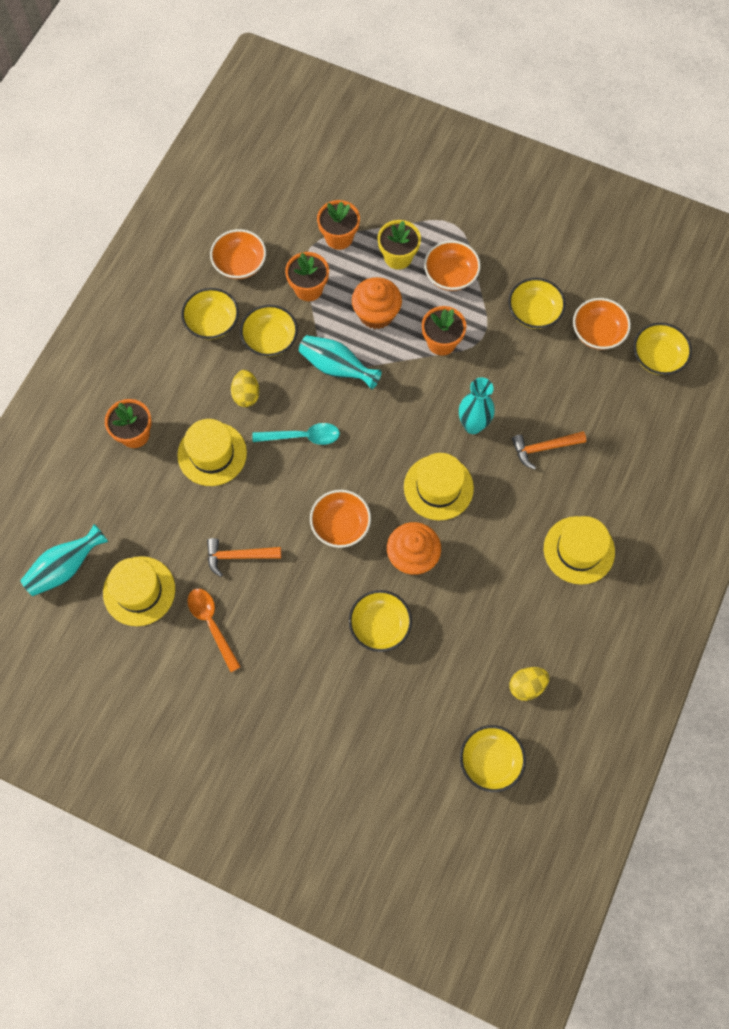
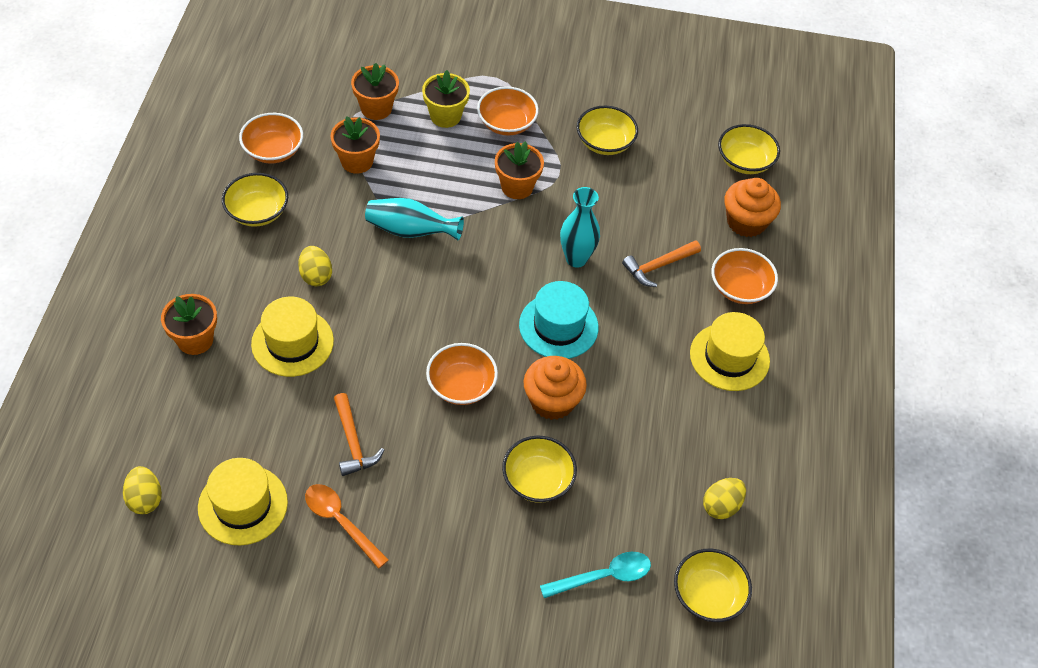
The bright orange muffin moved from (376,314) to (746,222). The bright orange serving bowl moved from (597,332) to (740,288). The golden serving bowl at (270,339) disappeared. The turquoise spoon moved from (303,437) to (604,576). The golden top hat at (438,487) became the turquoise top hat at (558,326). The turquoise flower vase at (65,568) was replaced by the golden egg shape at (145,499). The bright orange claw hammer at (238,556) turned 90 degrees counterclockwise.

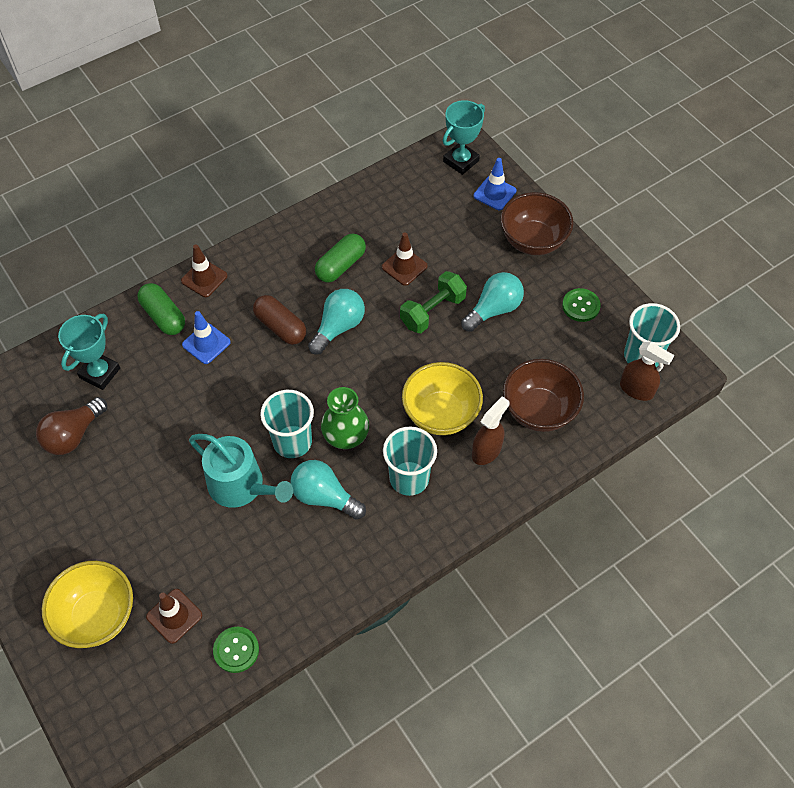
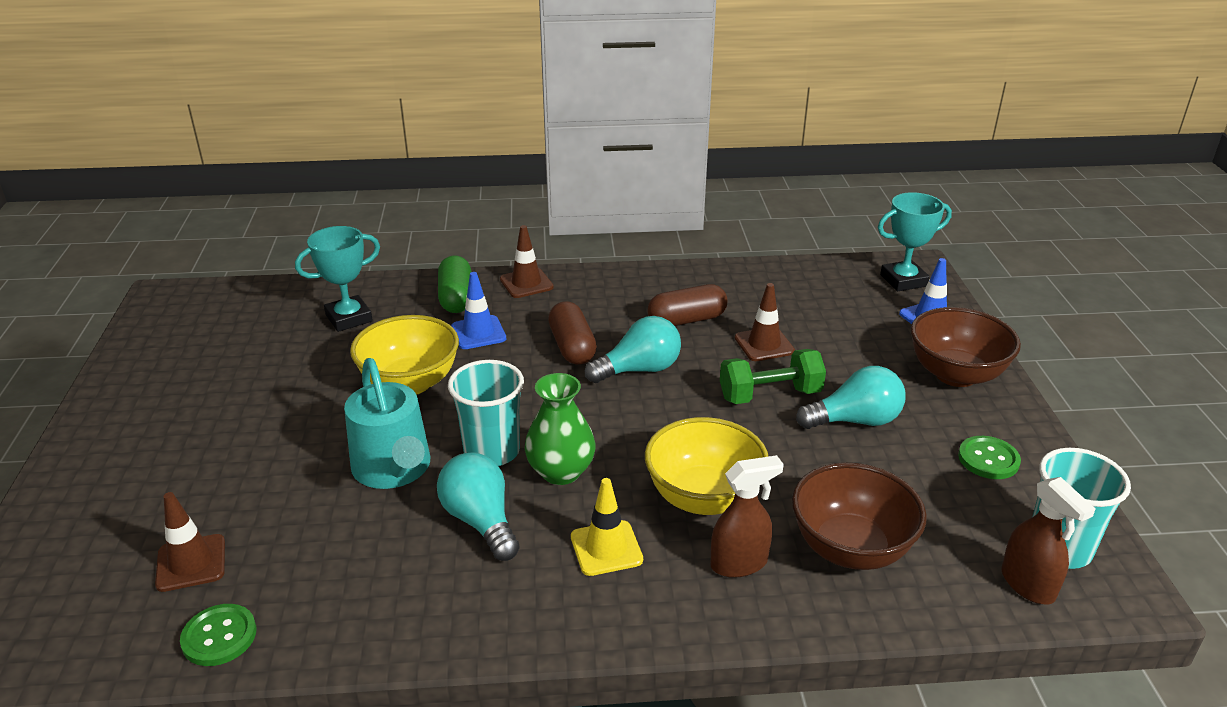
The leaf-green capsule at (341,265) became the dark brown capsule at (687,320). The dark brown lightbulb at (73,435) disappeared. The turquoise beaker at (409,478) was replaced by the golden safety cone at (606,548). The golden serving bowl moved from (97,616) to (410,383).

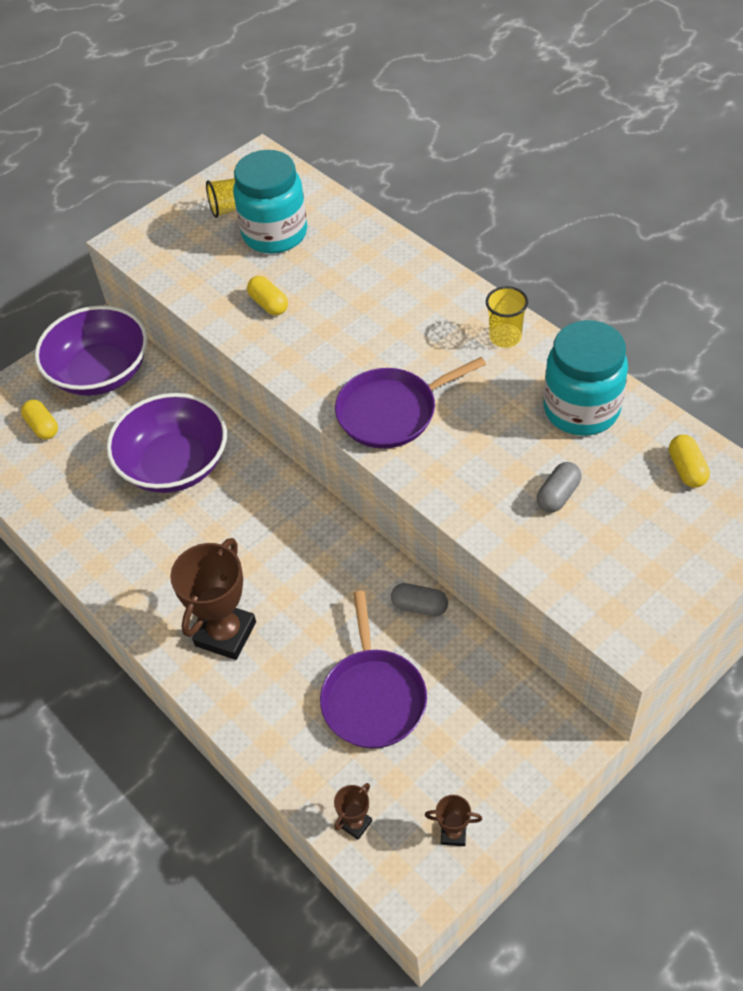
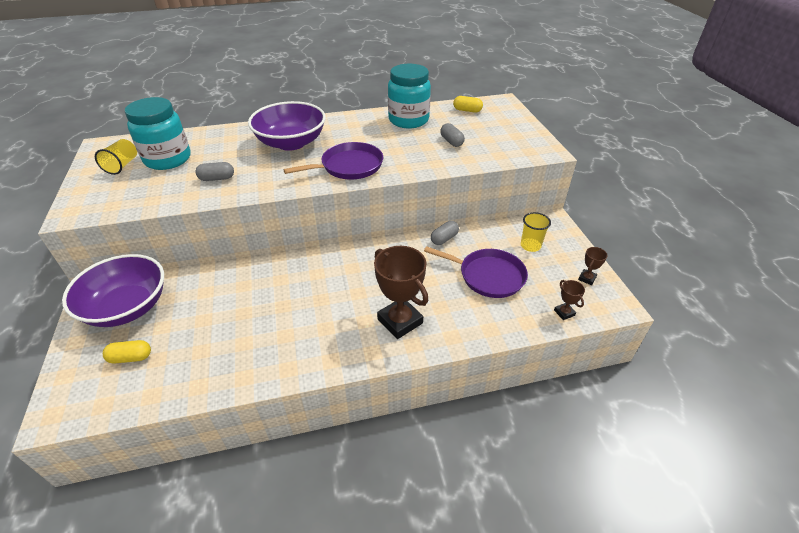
The golden capsule at (269,304) became the grey capsule at (217,178). The golden beaker moved from (505,337) to (530,246). The violet frying pan at (392,412) turned 120 degrees counterclockwise. The violet serving bowl moved from (175,464) to (291,142).

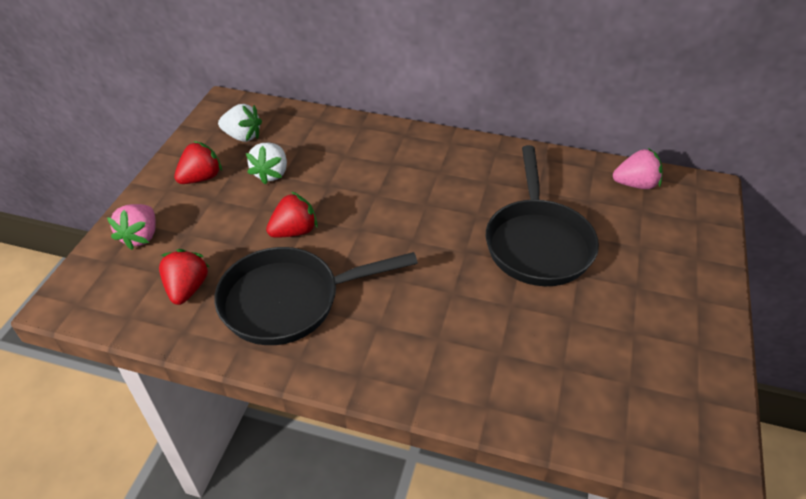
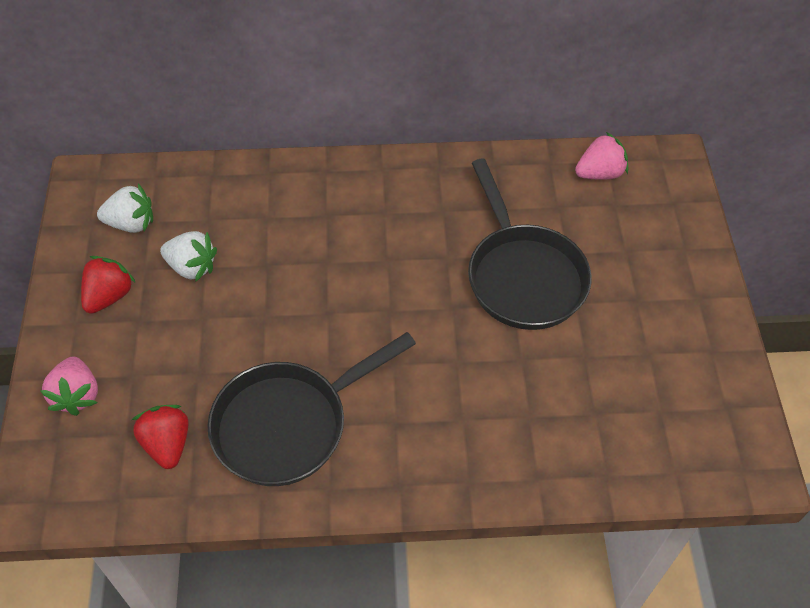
The pure white berry at (271,174) turned 60 degrees counterclockwise. The crimson berry at (294,231) disappeared.

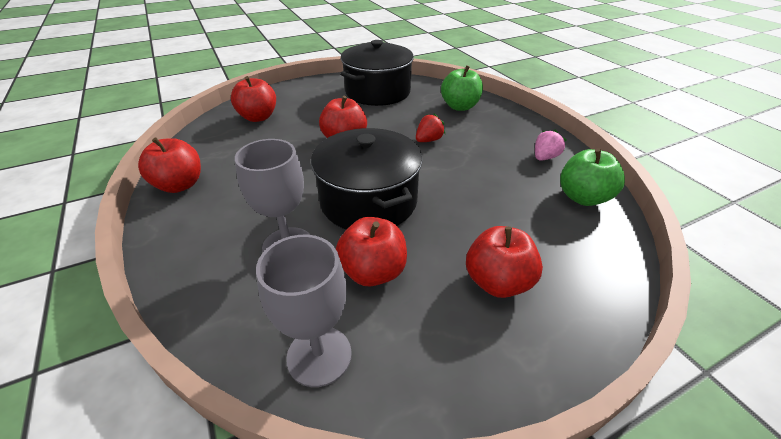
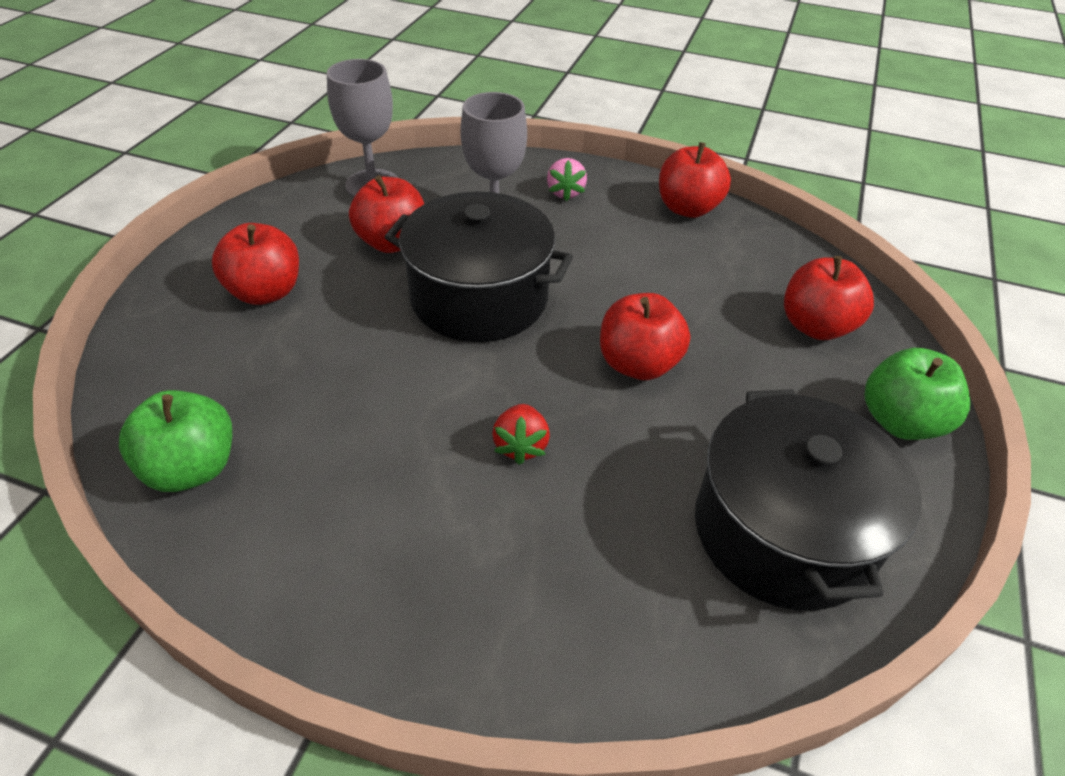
The leaf-green apple fruit moved from (459,106) to (900,421). The rosy berry moved from (544,157) to (565,192).

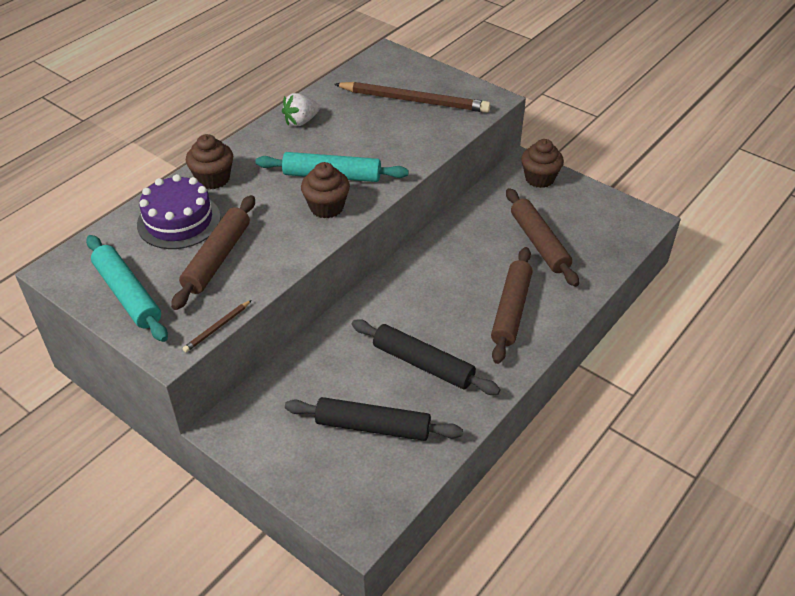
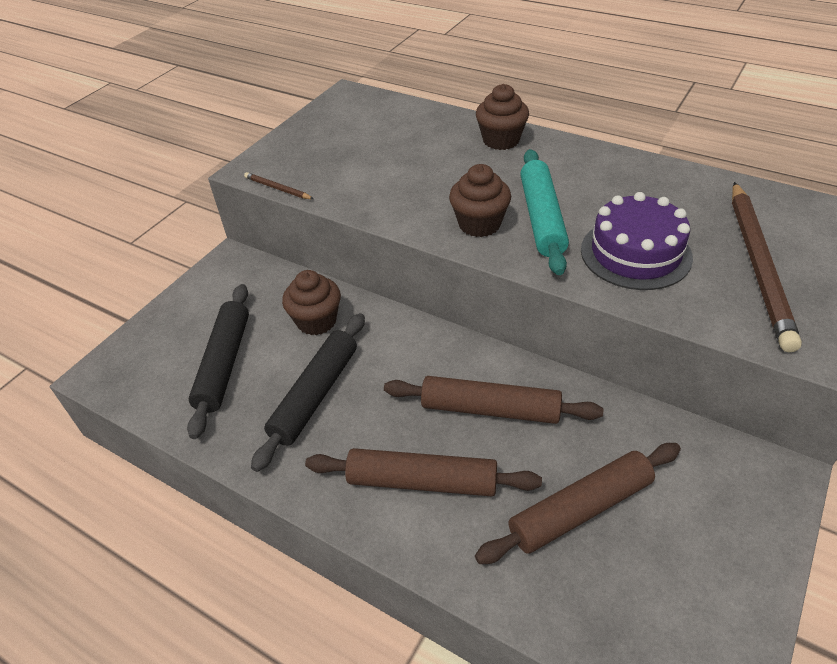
The pure white berry at (301,121) disappeared. The dark brown muffin moved from (539,178) to (316,321). The violet layer cake moved from (179,221) to (635,253). The dark brown dough roller moved from (217,258) to (490,409). The turquoise dough roller at (128,294) disappeared.

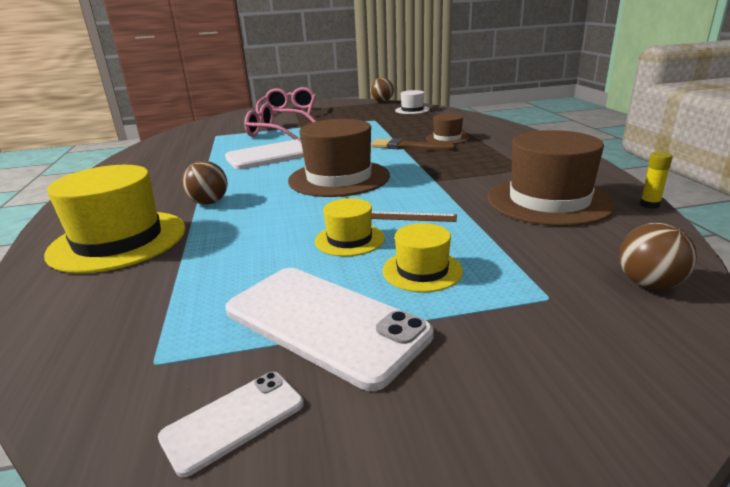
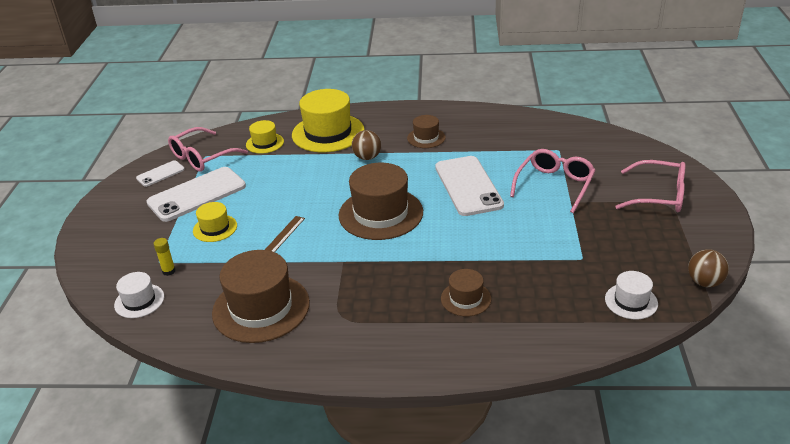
The dark brown brush at (408,147) disappeared. The golden glue moved from (649,205) to (169,271). The golden top hat moved from (349,239) to (265,143). The dark brown ball at (649,284) was replaced by the pure white top hat at (139,301). The pure white phone at (233,420) turned 75 degrees clockwise. The dark brown top hat at (426,138) appeared. The rosy glasses at (202,157) appeared.

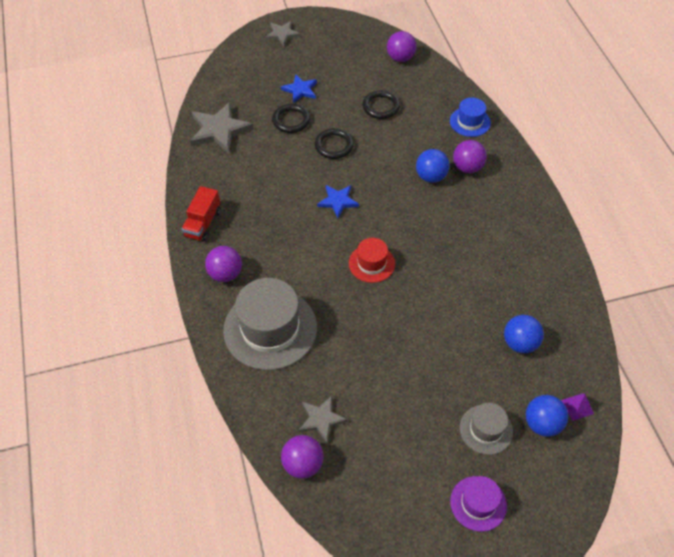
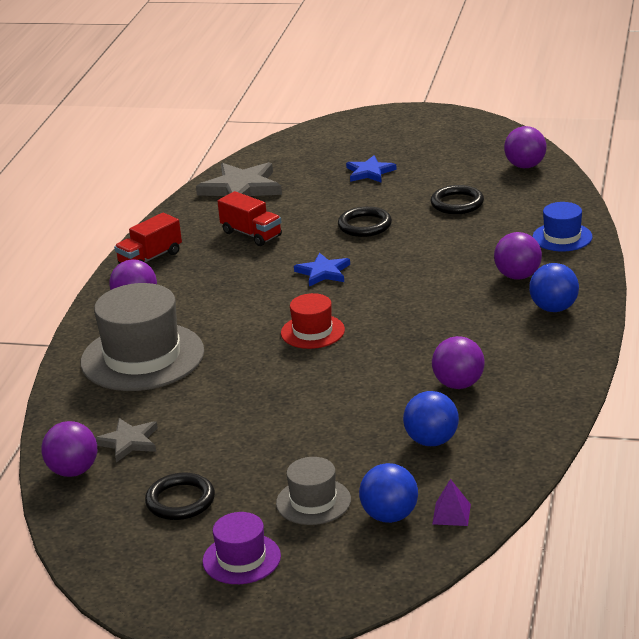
The grey star at (282,34) disappeared. The black torus moved from (291,120) to (180,501). The blue ball moved from (431,177) to (554,308). The crimson toy truck at (251,234) appeared. The violet ball at (458,384) appeared.

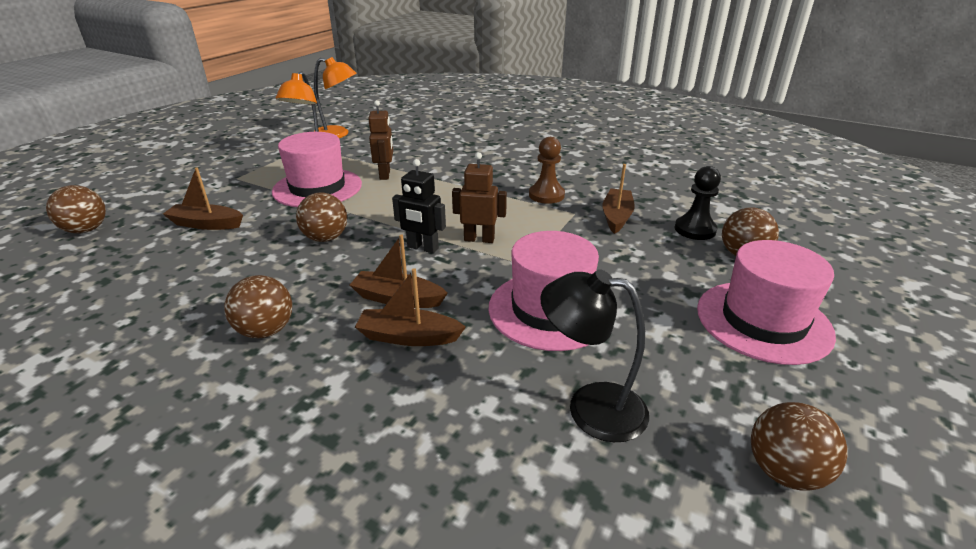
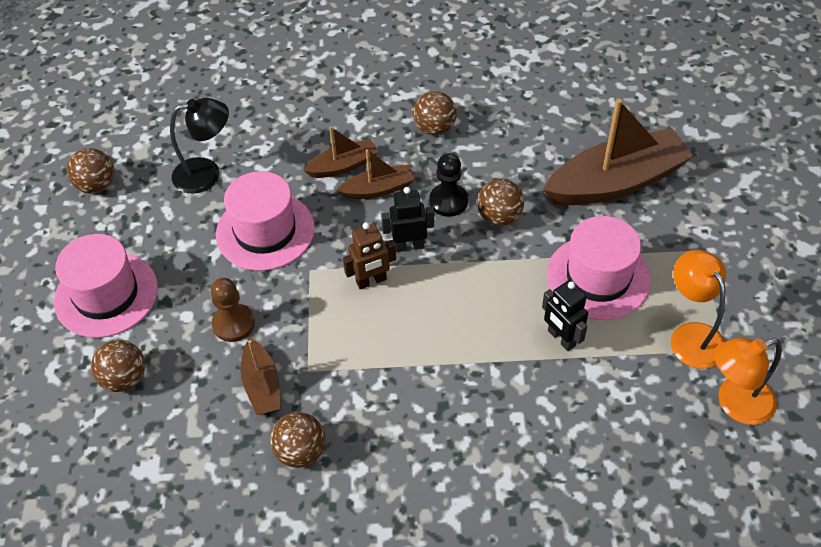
The dark brown toy robot at (385,175) became the black toy robot at (561,338). The dark brown pawn moved from (546,195) to (233,324). The black pawn moved from (695,230) to (448,201). The dark brown sailboat at (206,224) changed to 1.99 times the size. The dark brown ball moved from (86,230) to (300,451).

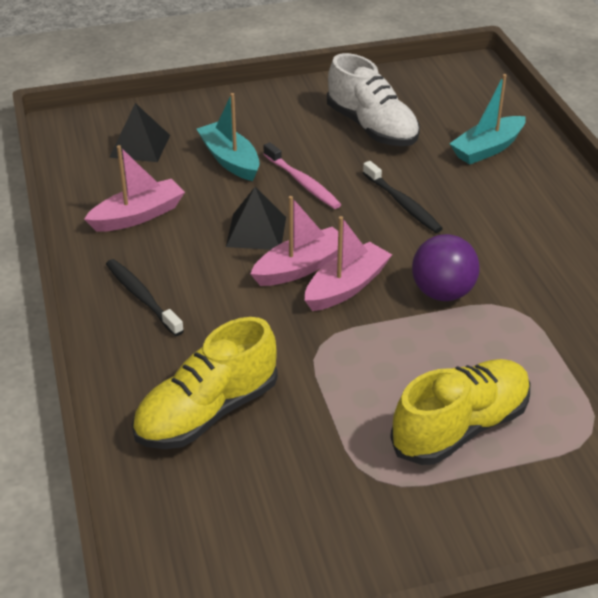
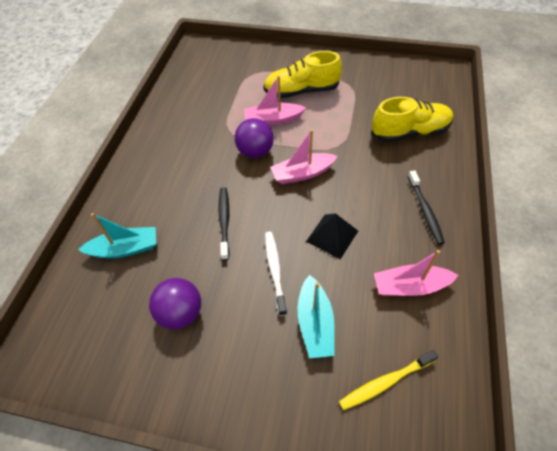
The pure white lace-up shoe at (372,128) was replaced by the violet ball at (181,313). The black solid pyramid at (140,146) was replaced by the golden dental brush at (385,382). The rosy dental brush at (302,182) became the pure white dental brush at (275,270). The rosy sailboat moved from (300,267) to (273,120).

